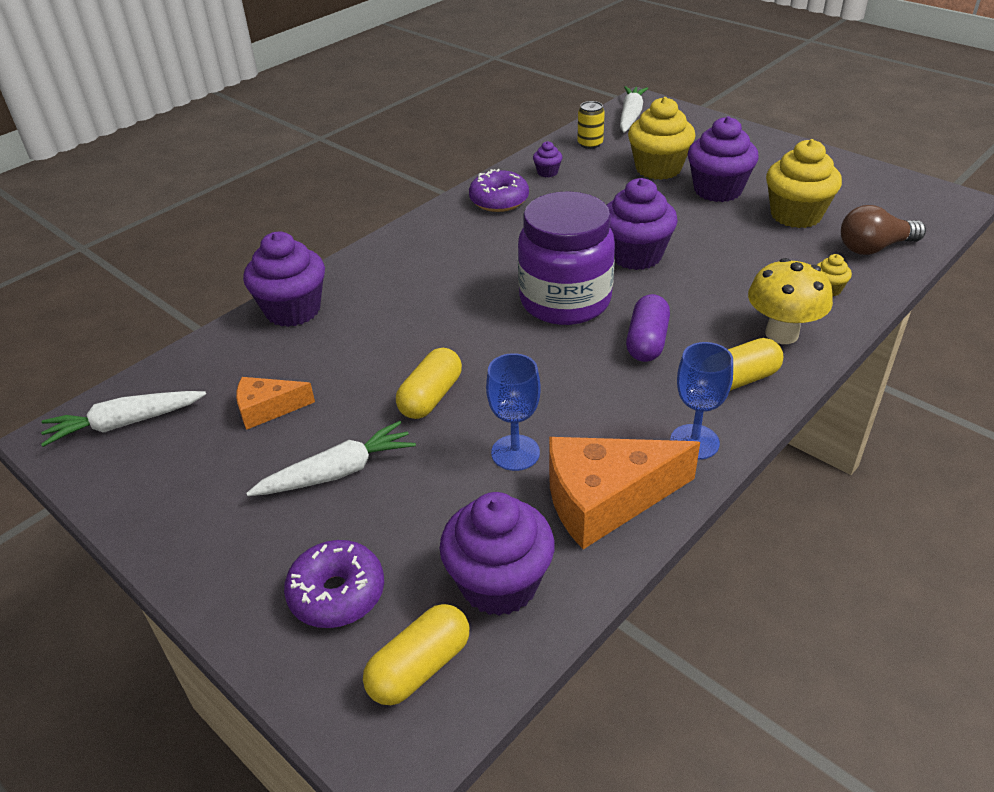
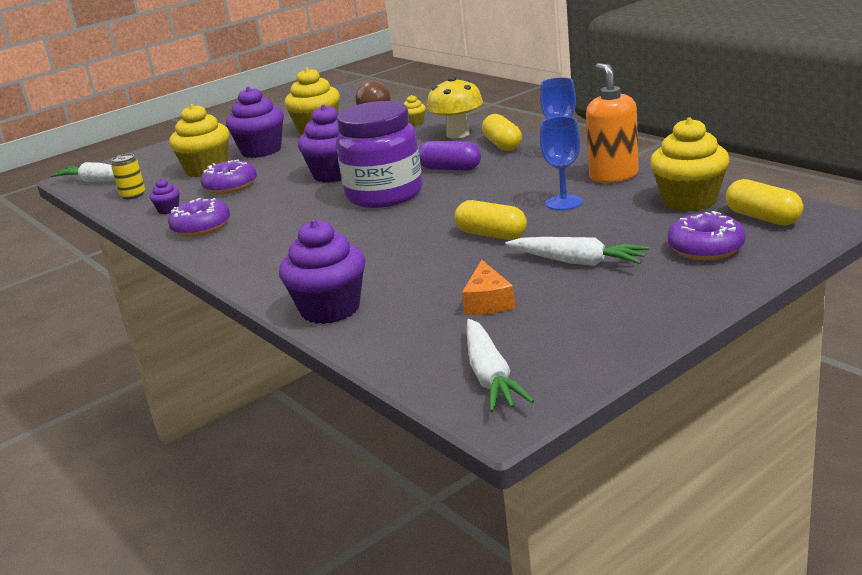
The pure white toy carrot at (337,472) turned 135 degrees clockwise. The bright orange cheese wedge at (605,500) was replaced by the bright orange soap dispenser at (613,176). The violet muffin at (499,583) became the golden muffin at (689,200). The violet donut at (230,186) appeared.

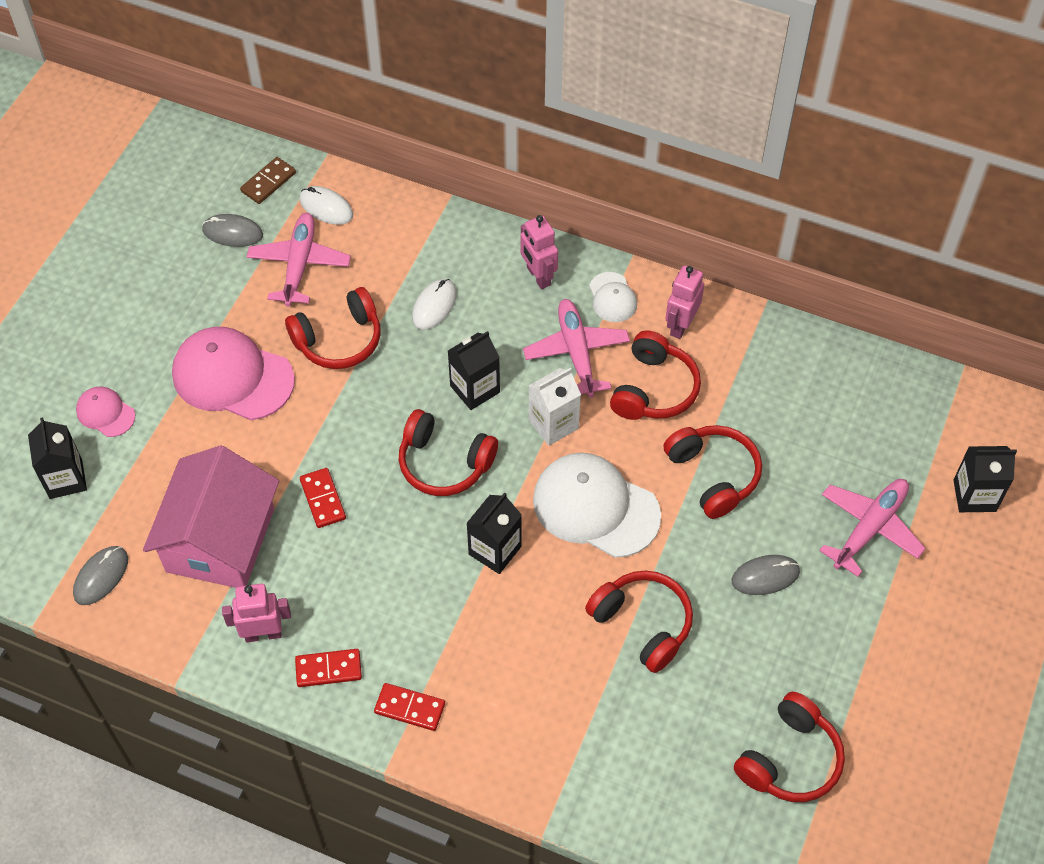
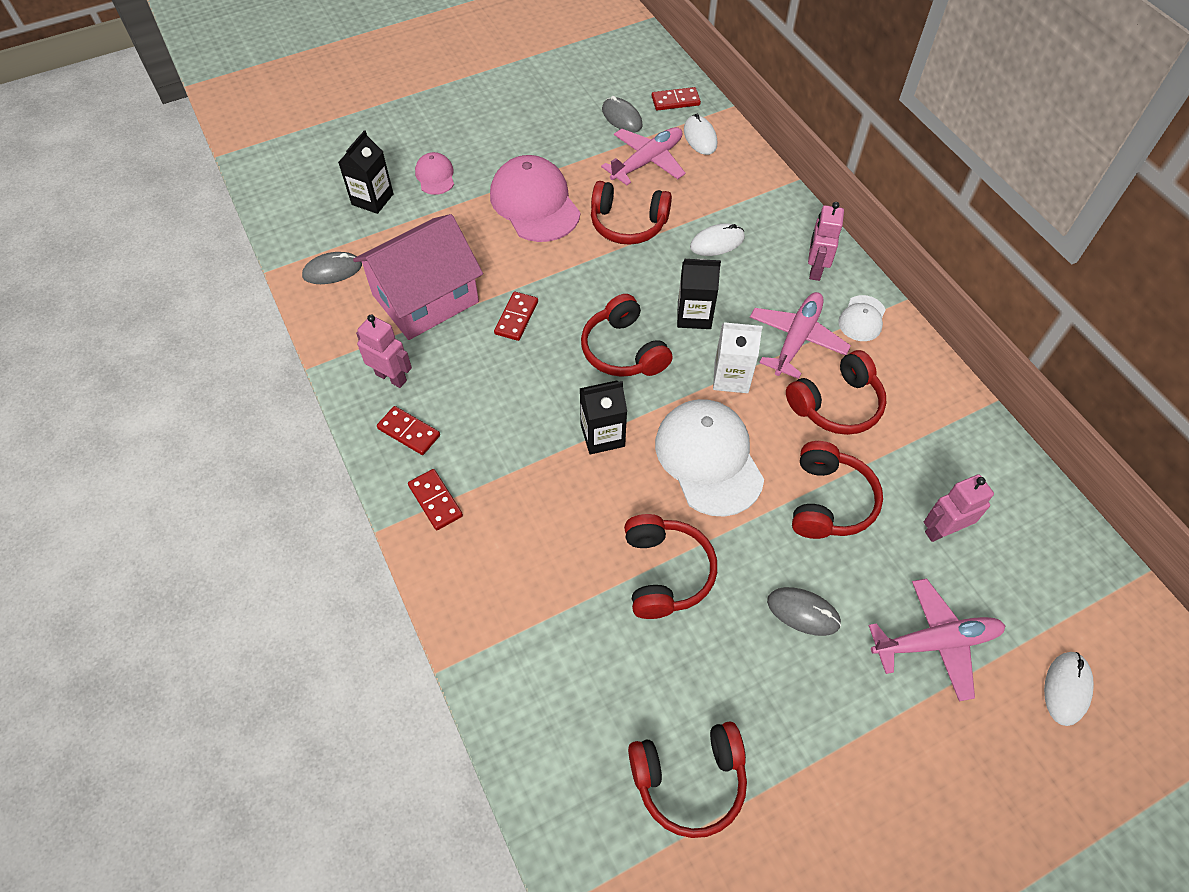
The dark brown domino piece at (268,182) became the crimson domino piece at (675,101). The rosy toy robot moved from (680,325) to (942,530). The black juice carton at (974,495) was replaced by the pure white PC mouse at (1066,689).

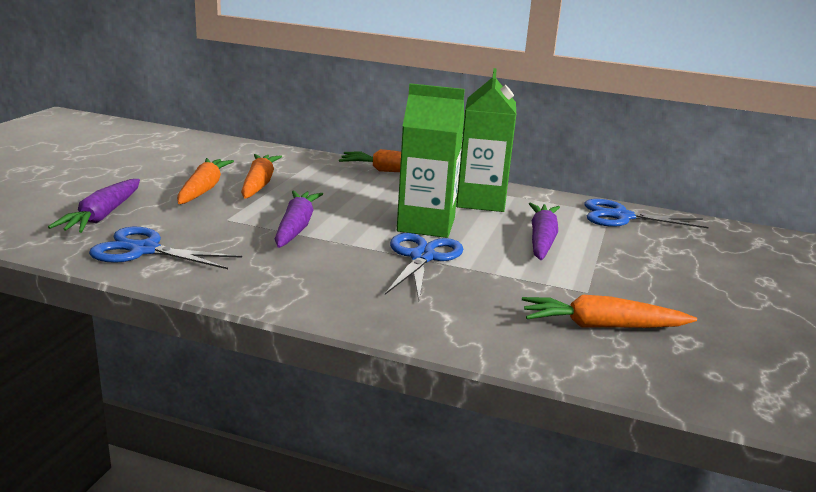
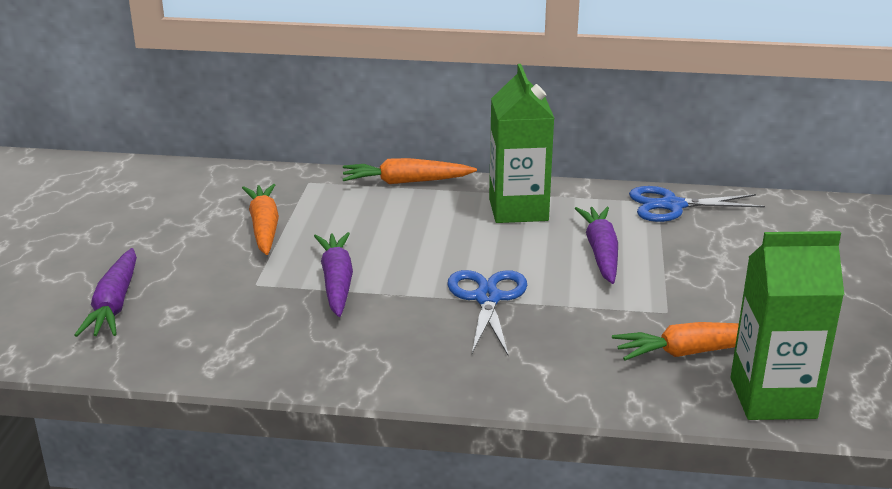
The leaf-green juice carton moved from (426,225) to (772,398). The bright orange toy carrot at (203,189) disappeared. The blue shears at (144,250) disappeared.

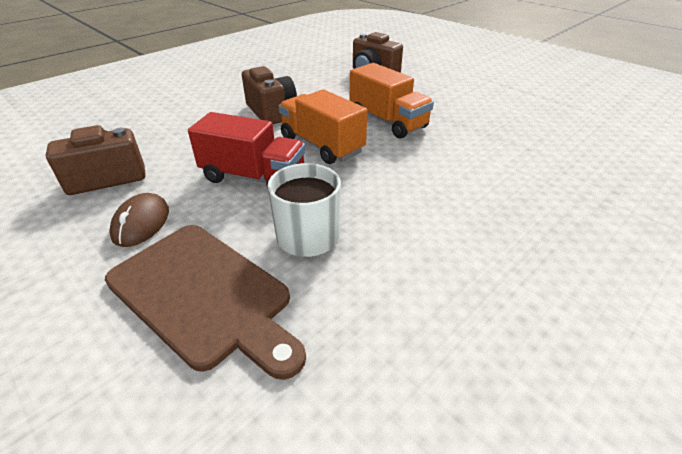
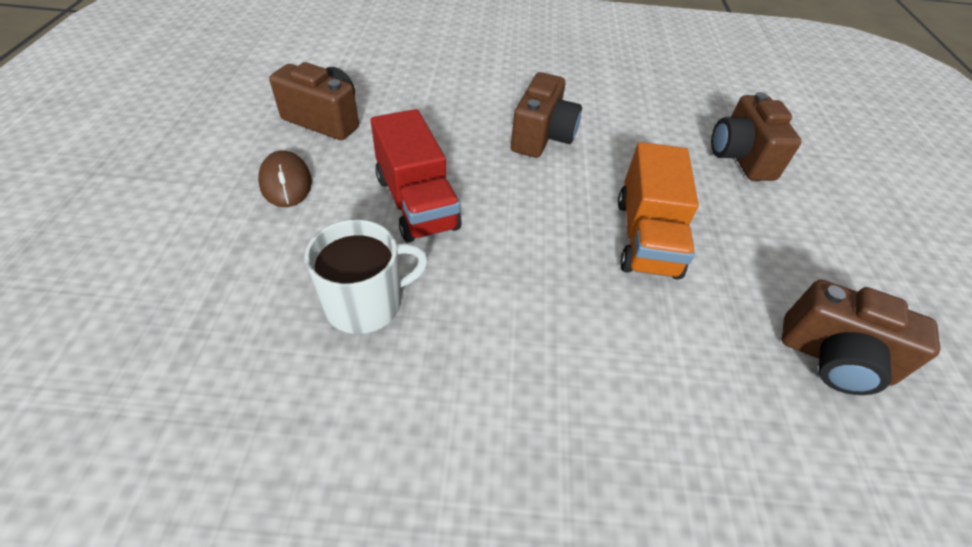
The bright orange toy truck at (322,145) disappeared. The dark brown PC mouse at (141,223) turned 75 degrees counterclockwise. The dark brown bread board at (204,294) disappeared. The dark brown camera at (834,358) appeared.

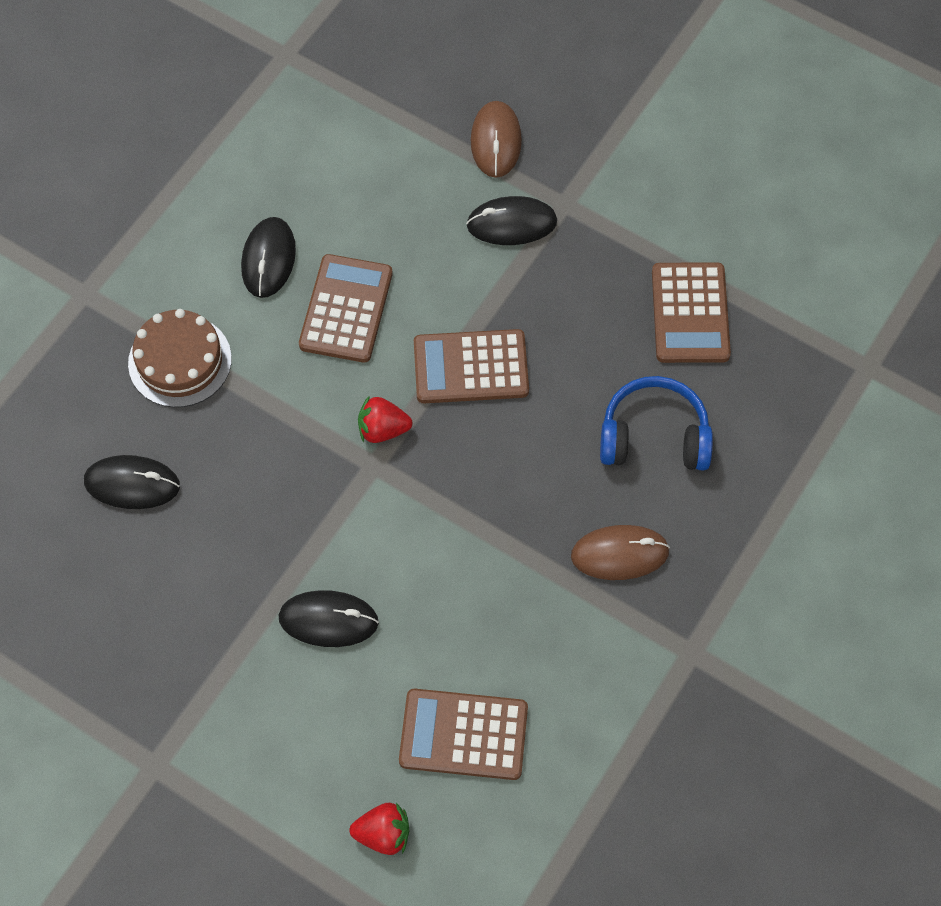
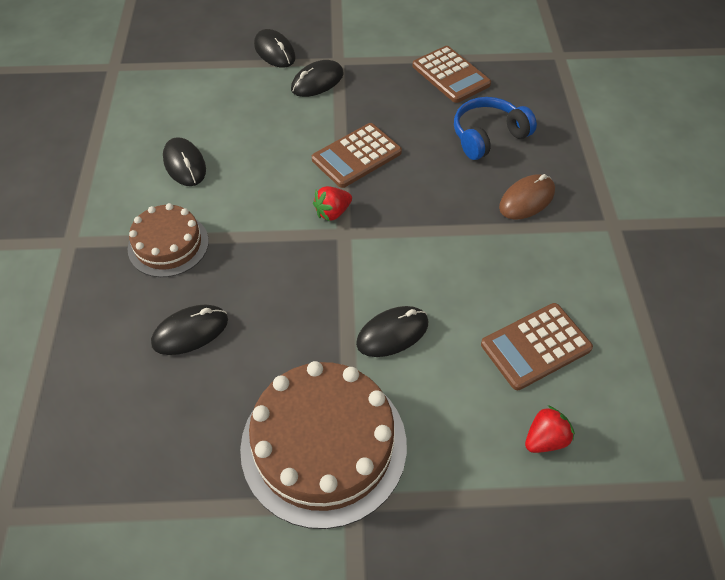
The dark brown PC mouse at (496,141) became the black PC mouse at (274,51). The dark brown pocket calculator at (346,309) disappeared. The dark brown layer cake at (323,445) appeared.

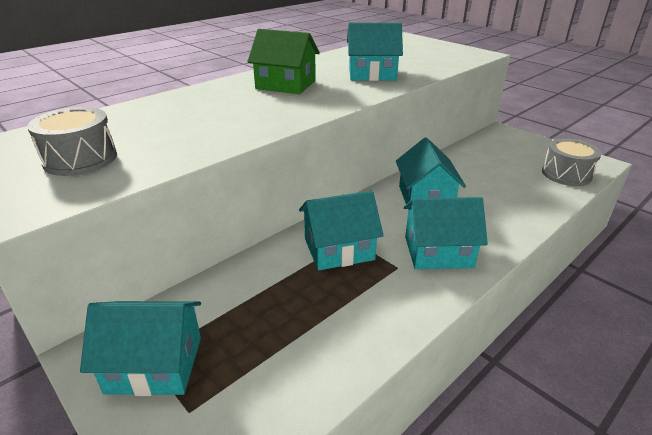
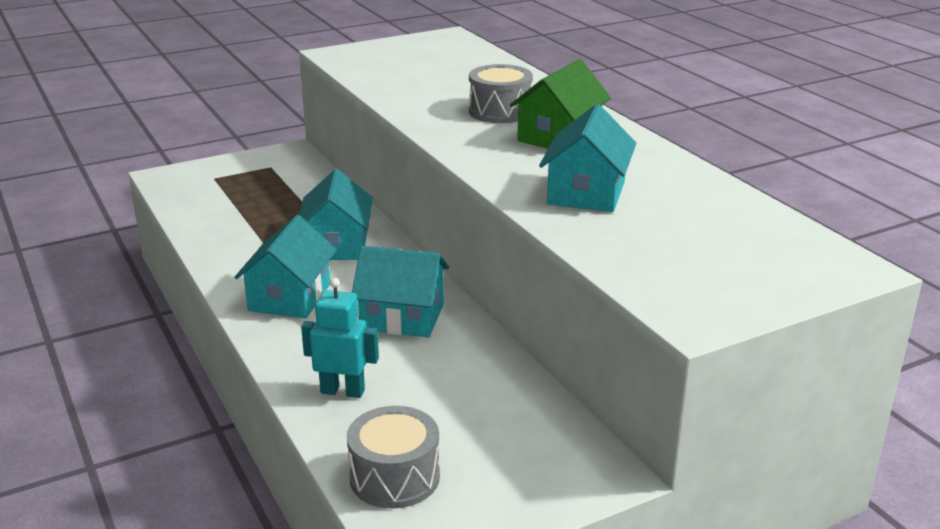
The grey drum moved from (80,159) to (500,111). The turquoise cottage at (154,365) disappeared. The turquoise toy robot at (343,391) appeared.

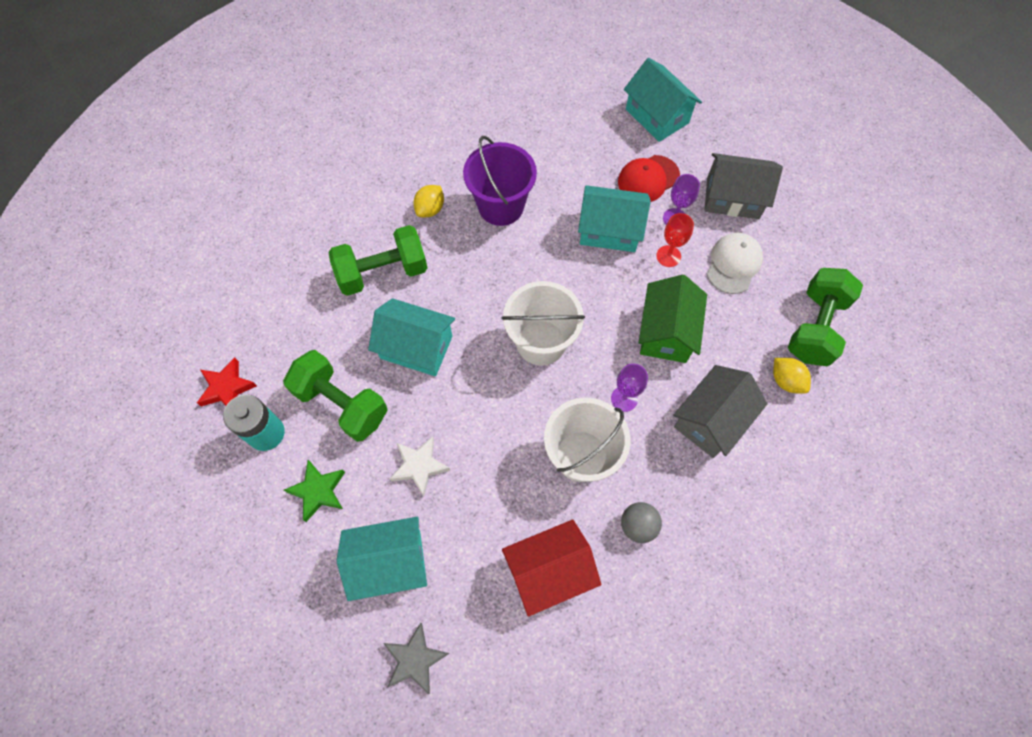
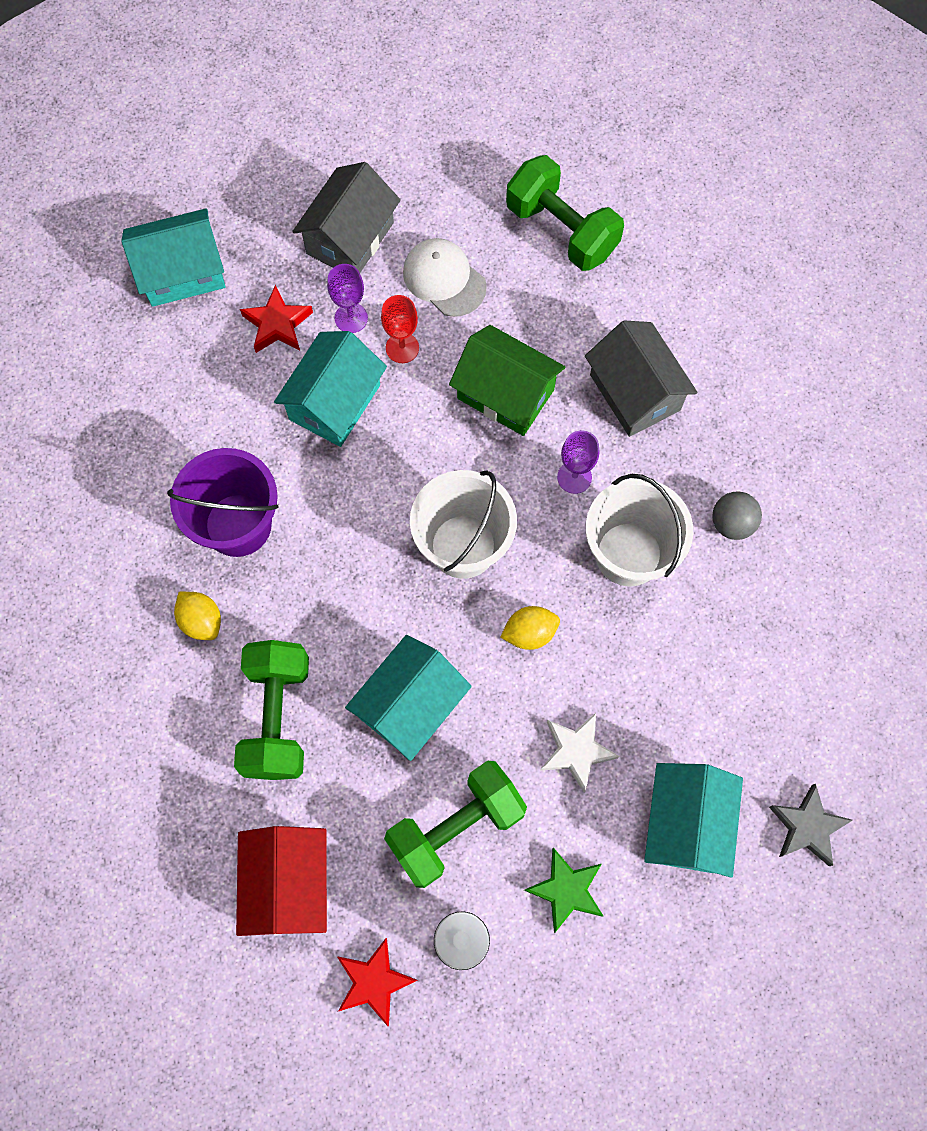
The crimson cap at (648,179) was replaced by the crimson star at (277,324). The golden lemon moved from (786,381) to (529,633). The crimson cottage moved from (549,570) to (288,883).

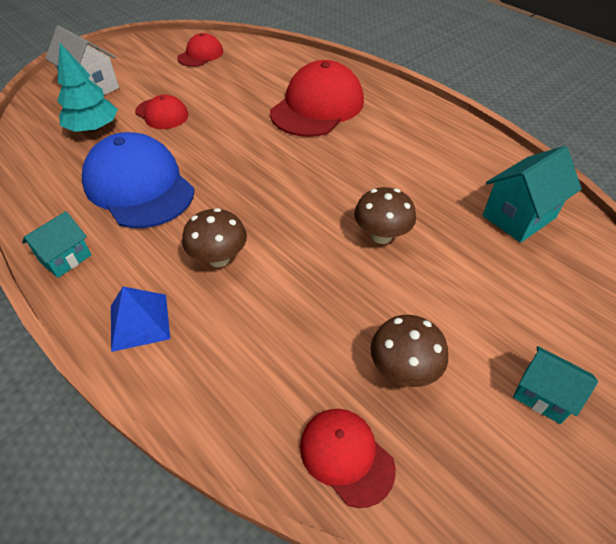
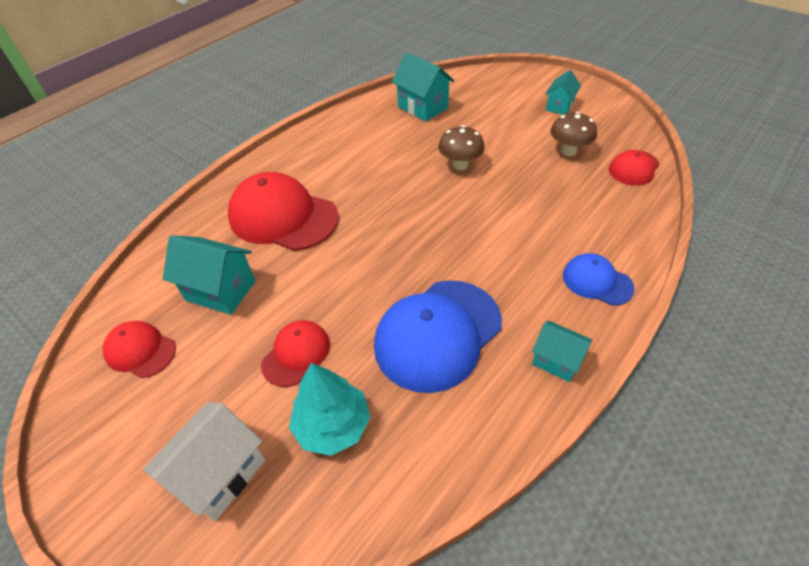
The dark brown fungus at (219,258) disappeared. The blue solid pyramid at (139,322) was replaced by the blue cap at (597,281). The turquoise cottage at (221,290) appeared.

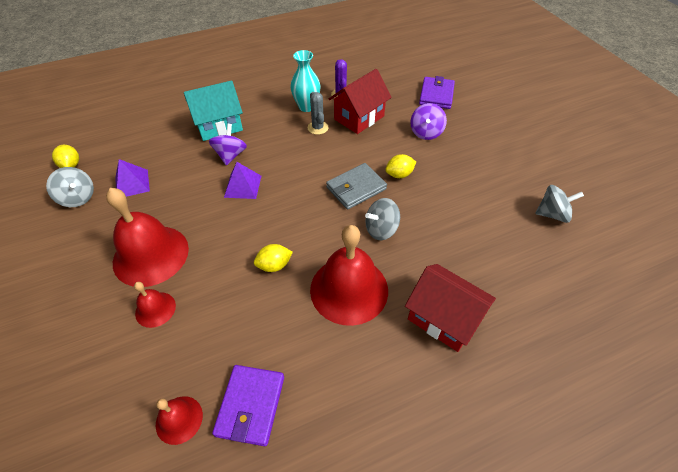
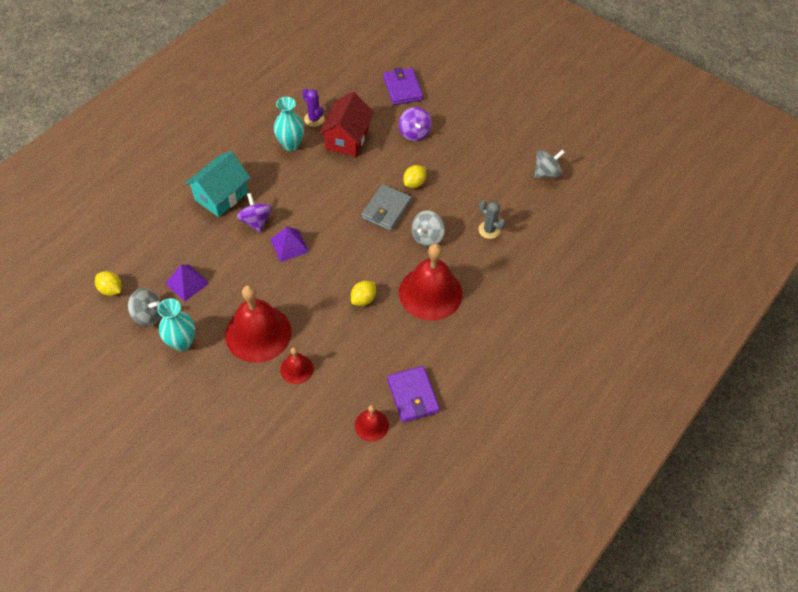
The grey cactus moved from (318,128) to (489,230). The crimson cottage at (443,318) disappeared. The turquoise flower vase at (182,342) appeared.

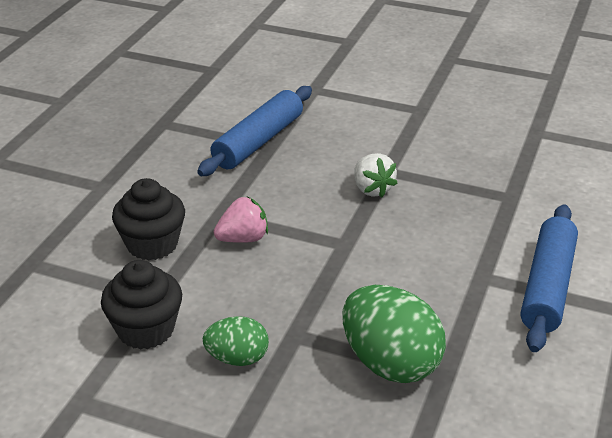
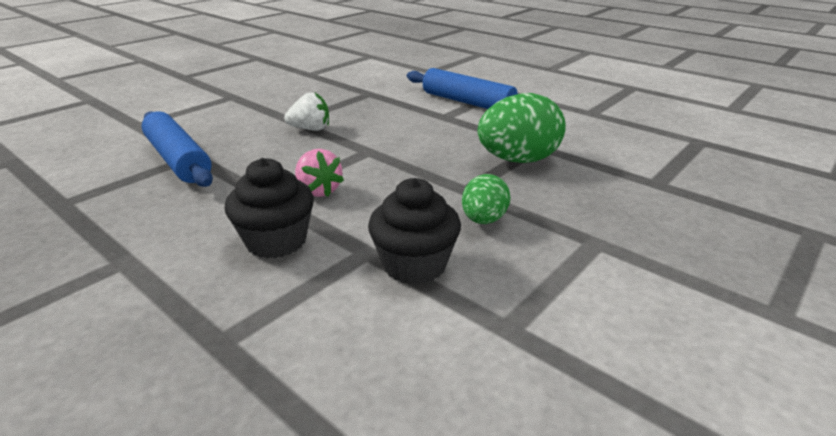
The rosy berry at (243,239) turned 150 degrees clockwise.

